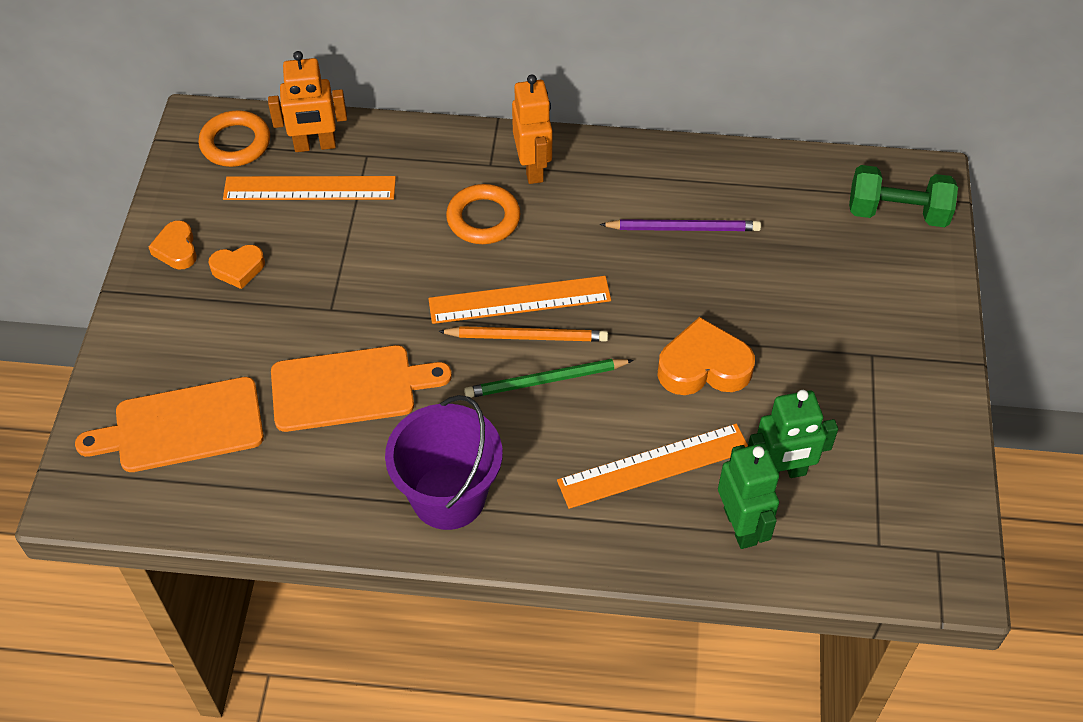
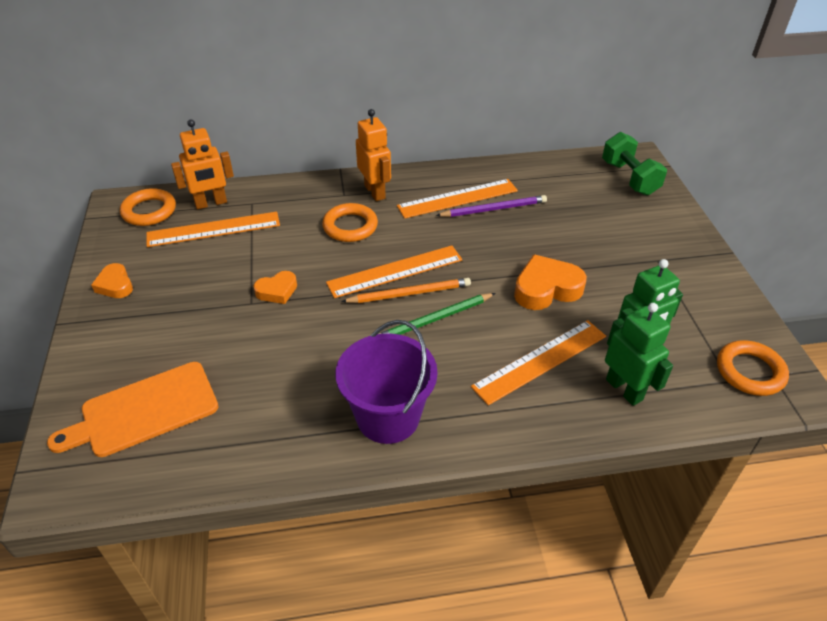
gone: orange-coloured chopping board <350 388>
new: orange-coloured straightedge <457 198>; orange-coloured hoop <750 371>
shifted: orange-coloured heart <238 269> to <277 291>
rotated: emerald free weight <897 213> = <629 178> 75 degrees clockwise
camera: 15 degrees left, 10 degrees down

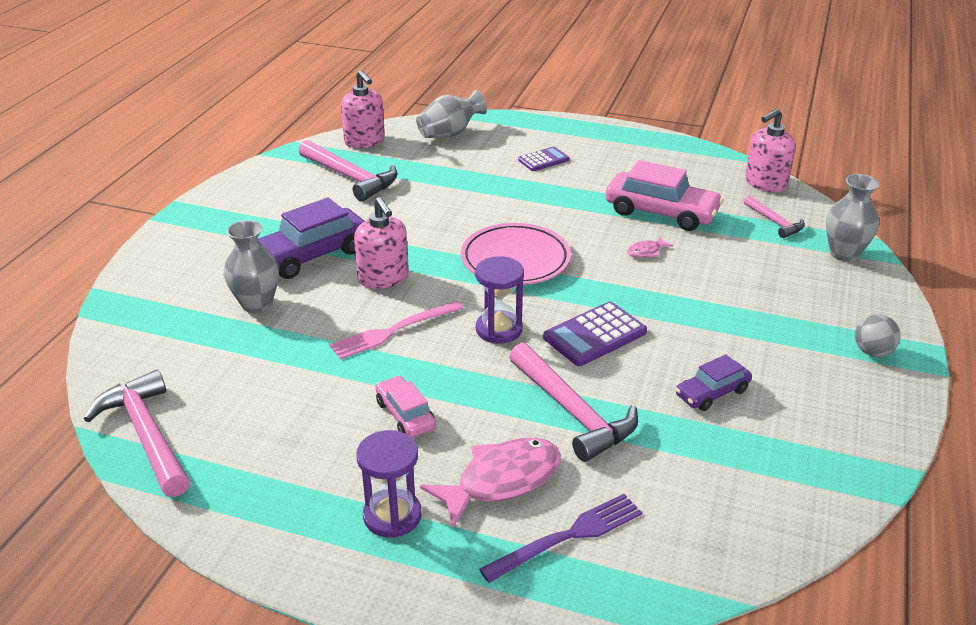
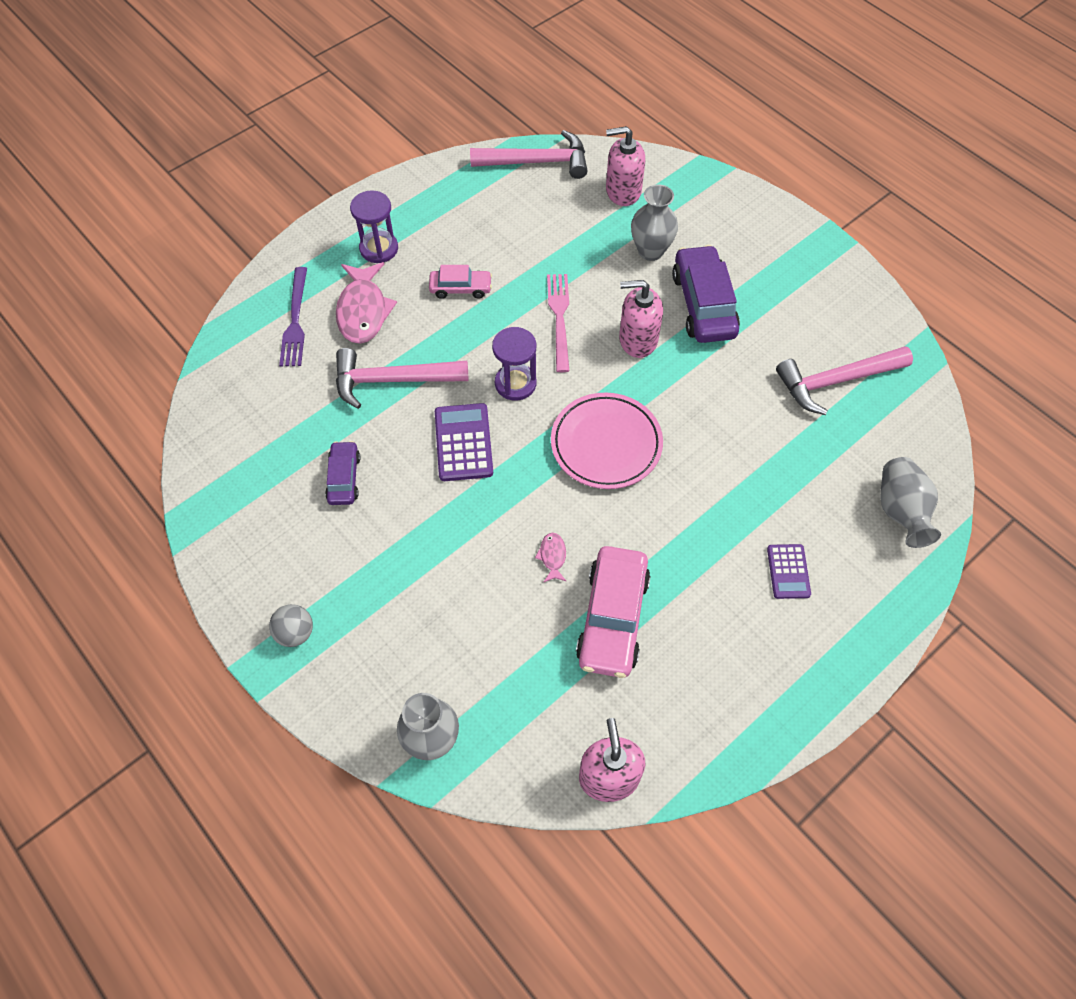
gone: rosy hammer <774 222>
shifted: rosy soap pump <364 141> to <623 191>
rotated: rosy toy car <661 212> = <612 618> 45 degrees counterclockwise
camera: 120 degrees right, 25 degrees up

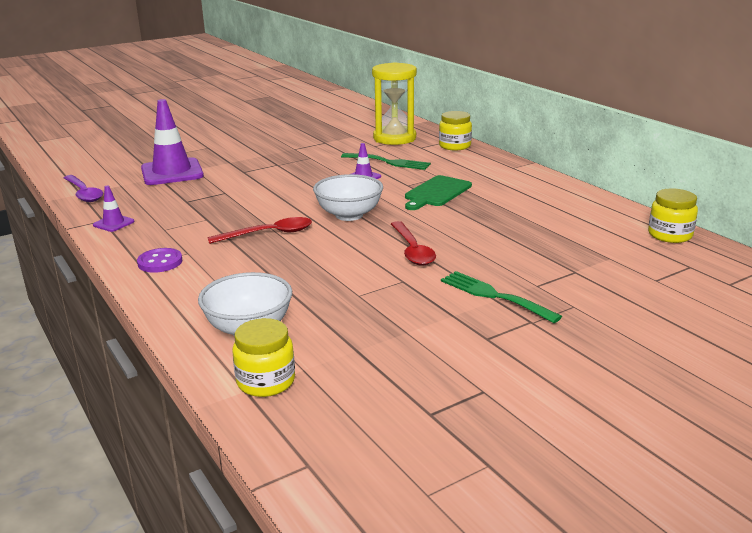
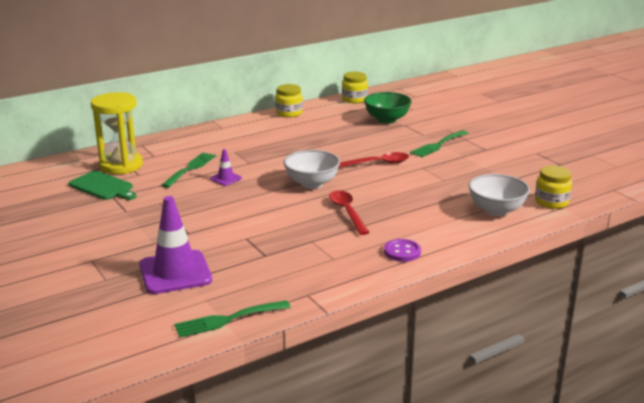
gone: violet traffic cone <113 223>
new: emerald deep dish <387 120>
shifted: emerald chopping board <436 193> to <103 186>; bright yellow jam jar <455 146> to <289 113>
swapped: violet teaspoon <83 193> to emerald dinner fork <227 319>
camera: 90 degrees left, 0 degrees up

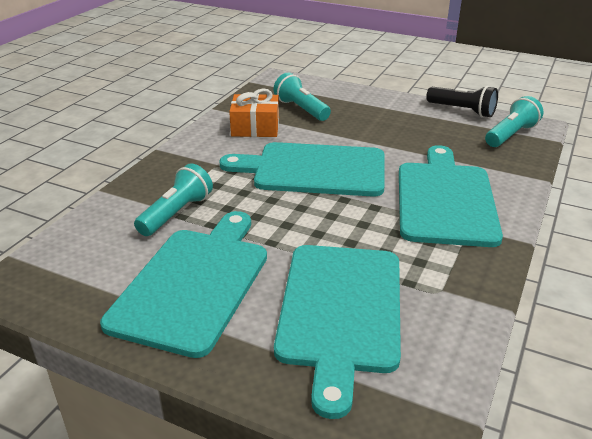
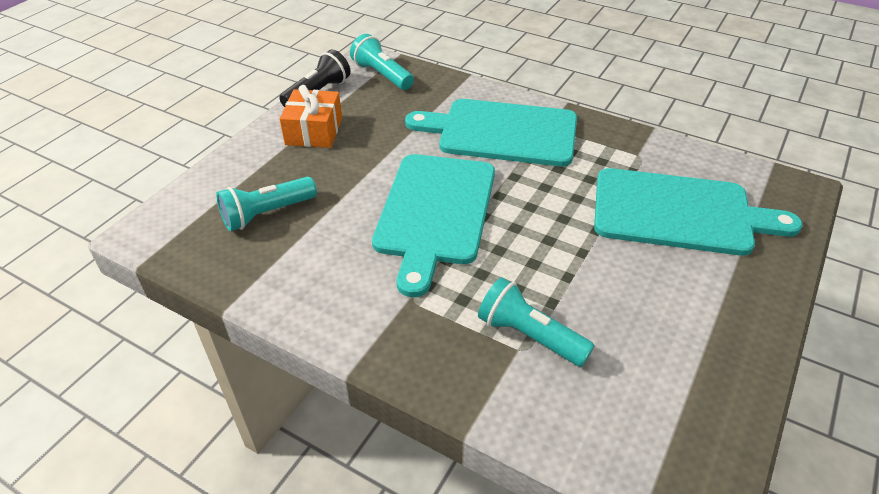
gone: aqua chopping board <194 283>
shifted: orange-coloured wrapped gift <255 127> to <314 131>
camera: 85 degrees left, 10 degrees up

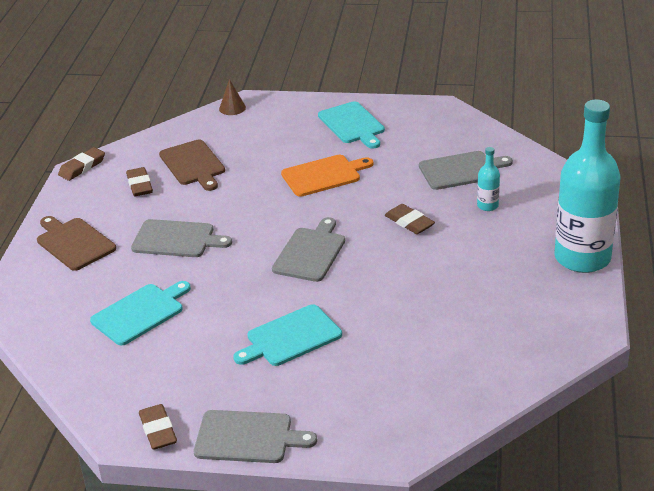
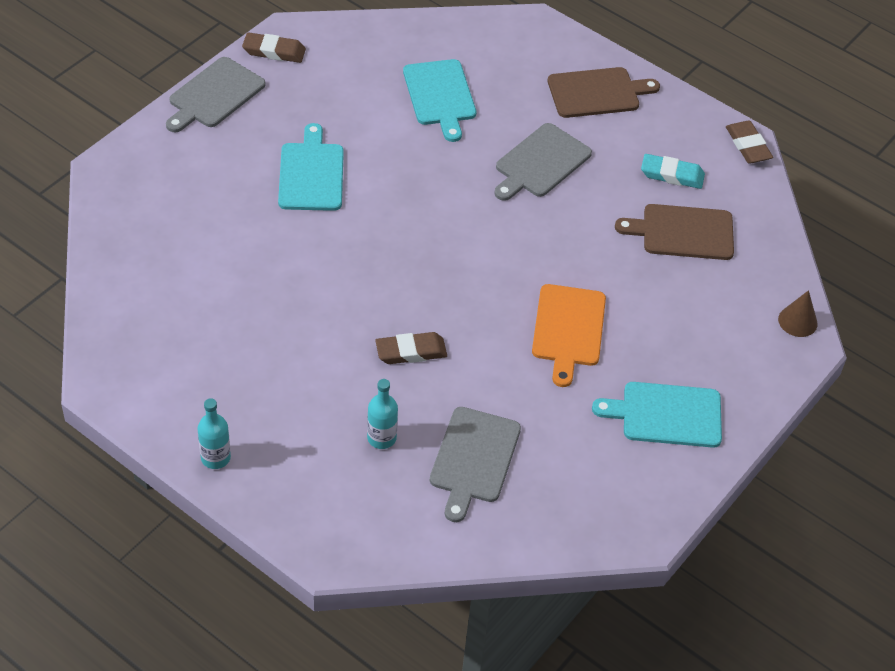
gone: gray chopping board <310 252>
repainted: brown pencil eraser <140 185> to aqua pencil eraser <672 175>
scaled: aqua flask <582 258> = <215 458> x0.41
camera: 115 degrees right, 15 degrees up

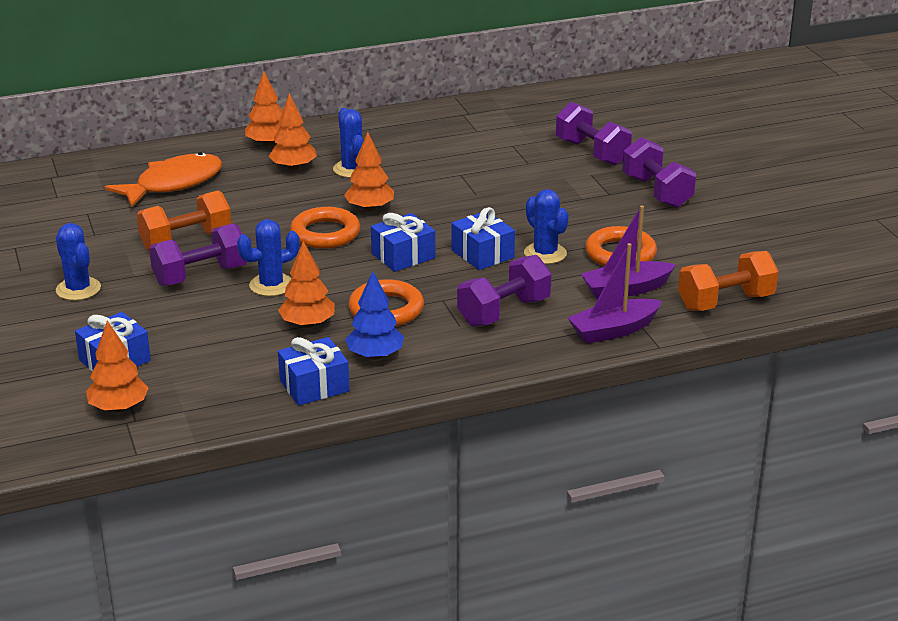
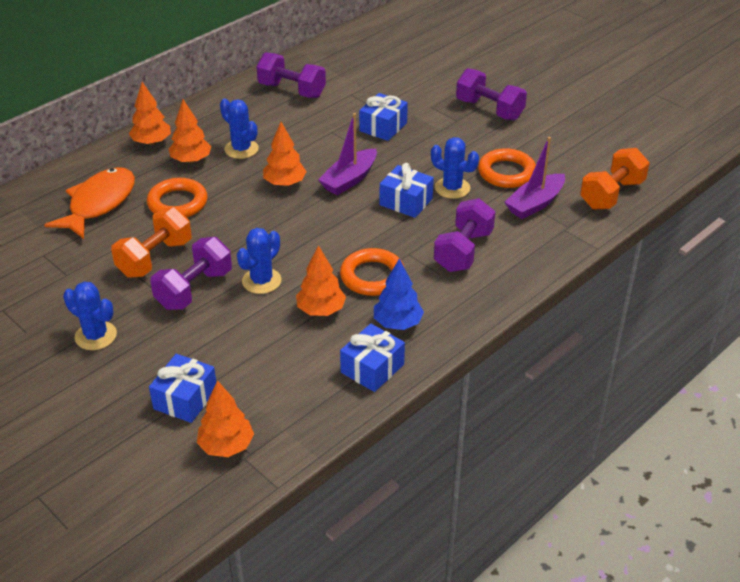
shifted: orange-coloured hoop <325 233> to <177 203>; royal blue wrapped gift <403 256> to <383 127>; violet free weight <592 152> to <292 90>; violet toy boat <613 330> to <349 179>
camera: 25 degrees left, 10 degrees up

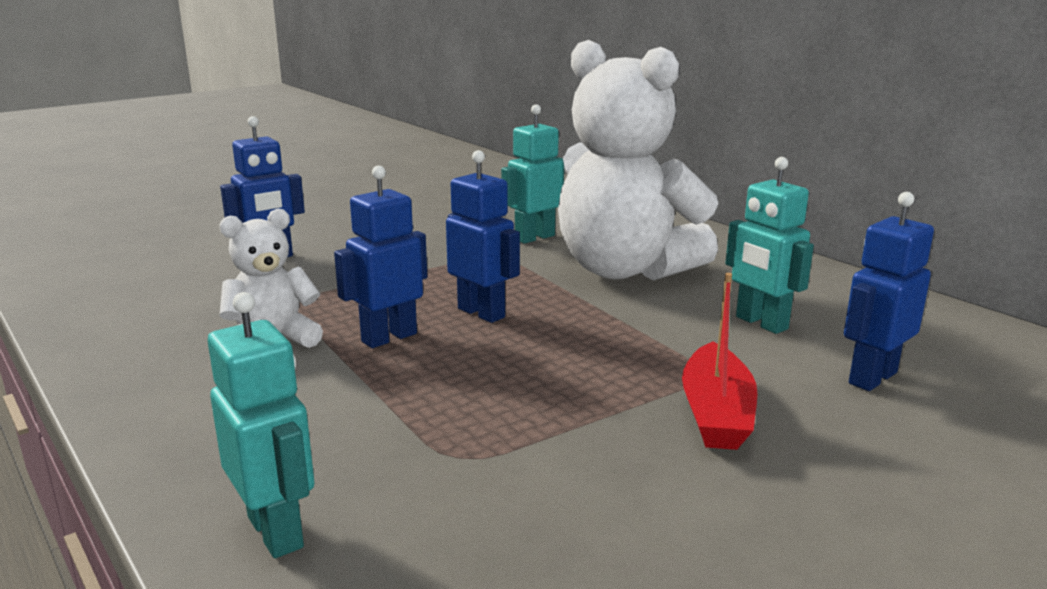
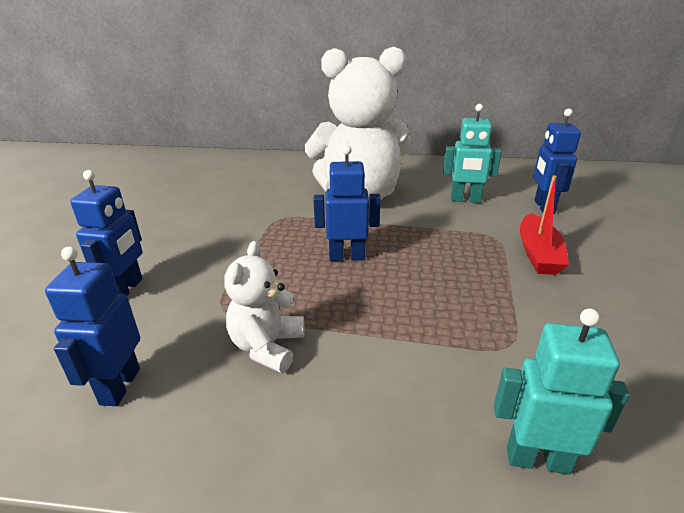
gone: aqua robot <534 237>
shifted: royal blue robot <389 337> to <119 386>
rotated: crimson toy boat <716 413> = <538 254> 45 degrees clockwise
camera: 45 degrees left, 10 degrees up

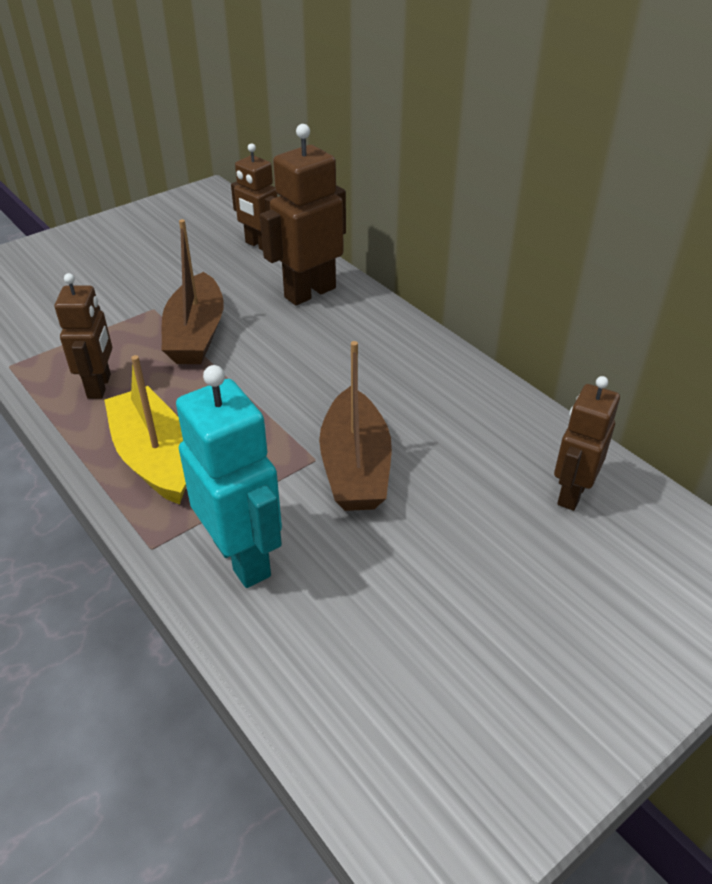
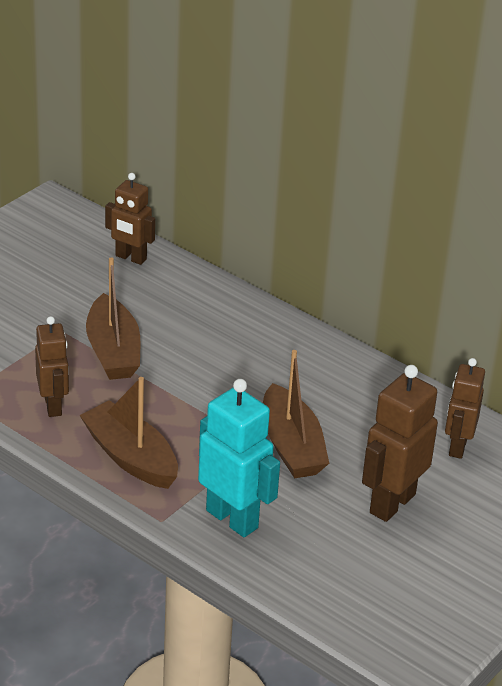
shifted: brown robot <309 292> to <391 503>
repainted: bright yellow toy boat <154 458> to brown toy boat <130 457>
camera: 15 degrees left, 5 degrees down

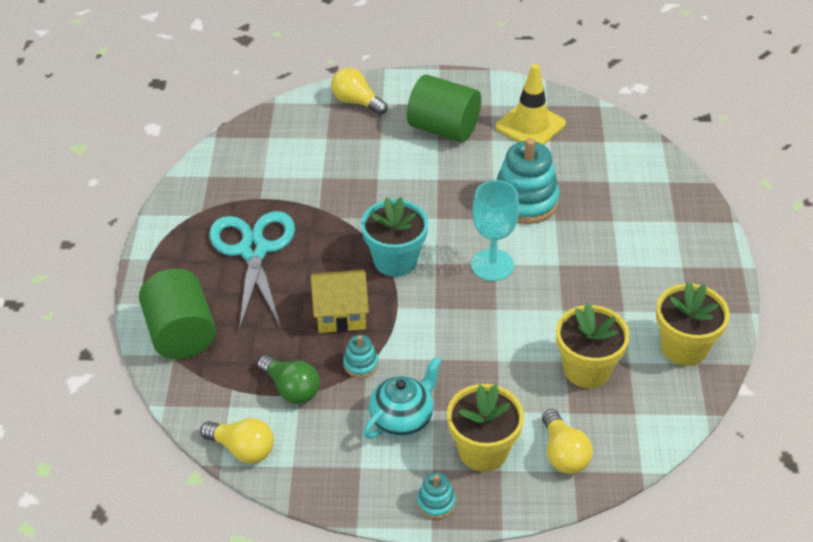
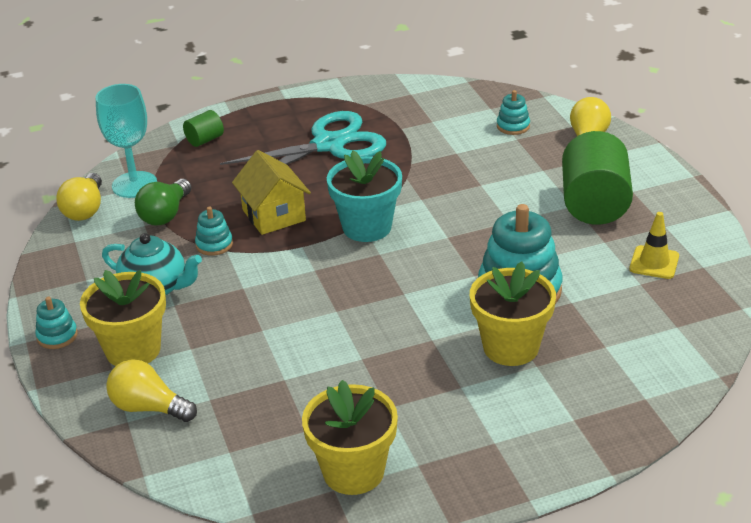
new: aqua ring stacker <513 126>
shifted: aqua goblet <492 265> to <134 185>; bright yellow plant pot <587 369> to <511 347>
rotated: bright yellow lightbulb <563 454> = <149 408> 60 degrees clockwise
scaled: emerald cylinder <181 333> = <205 140> x0.47; bright yellow traffic cone <530 125> = <654 262> x0.62
camera: 70 degrees right, 10 degrees down

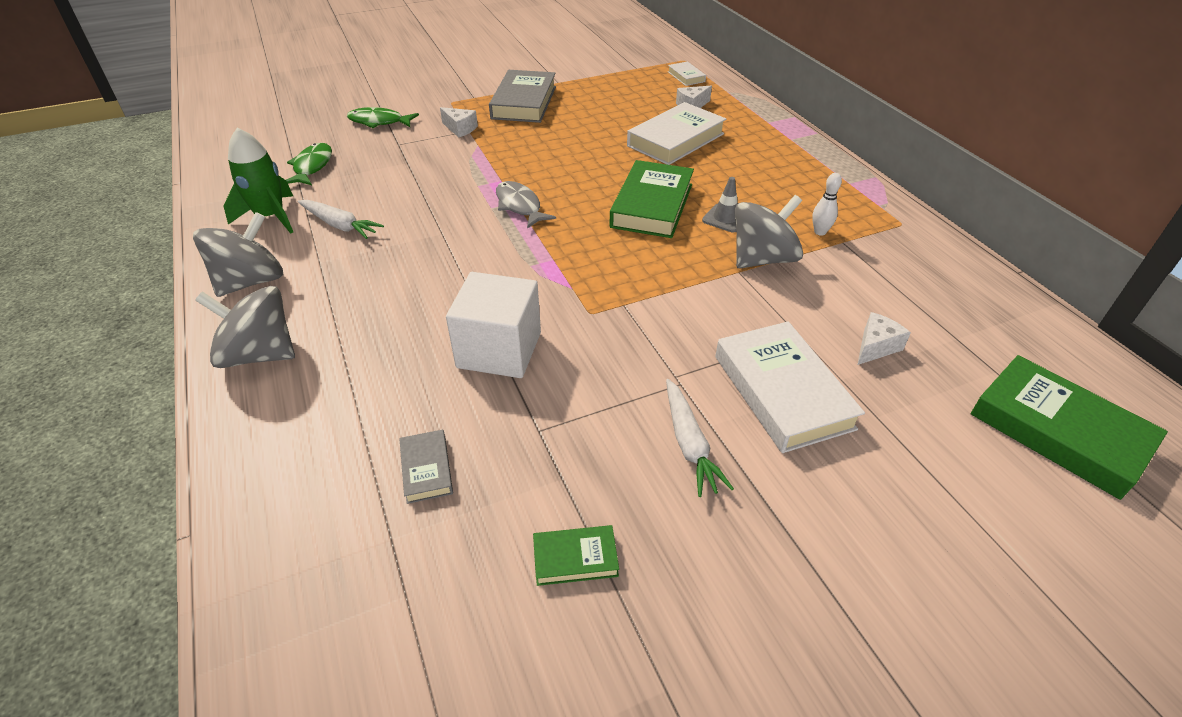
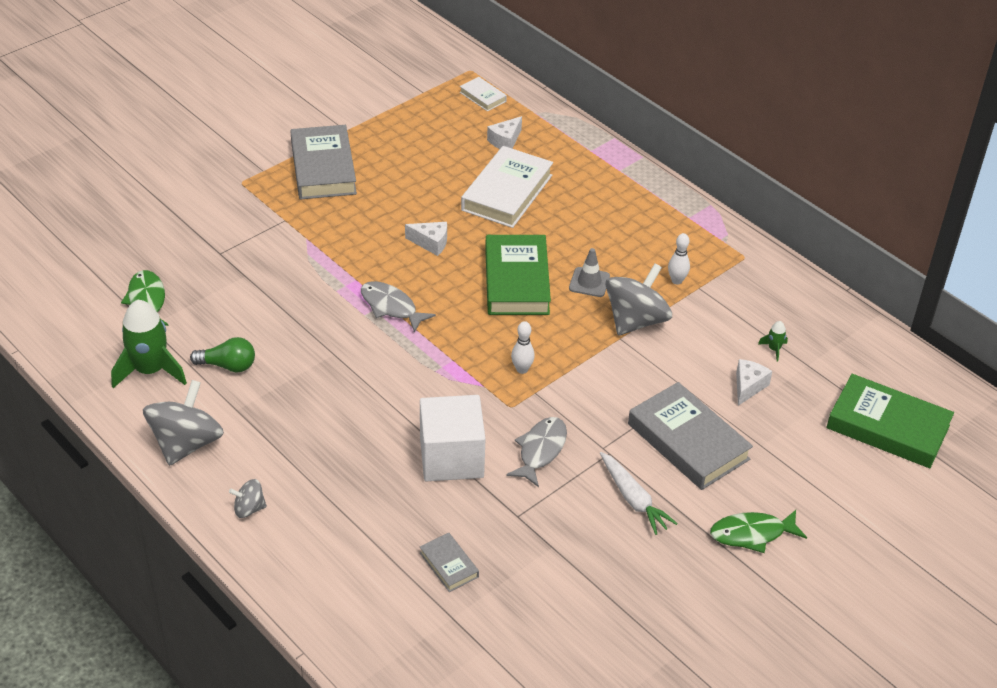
gone: emerald book <575 558>
new: gray toy fish <540 450>; white bowling pin <522 369>; emerald rocket <774 349>
shifted: emerald toy fish <379 122> to <752 534>; white cheese <460 129> to <431 243>
swapped: white root vegetable <340 225> to emerald lightbulb <228 366>
repainted: white book <782 391> to gray book <688 441>
scaled: gray toy top <259 354> = <249 509> x0.49
camera: 20 degrees left, 0 degrees up

